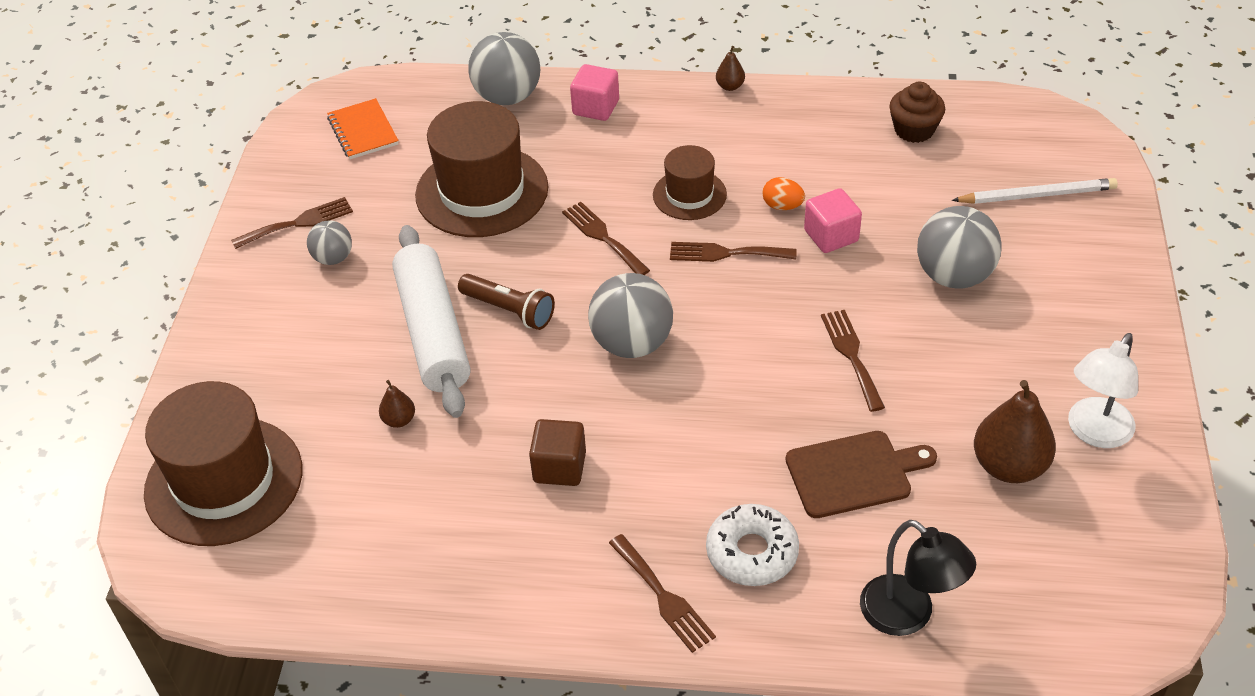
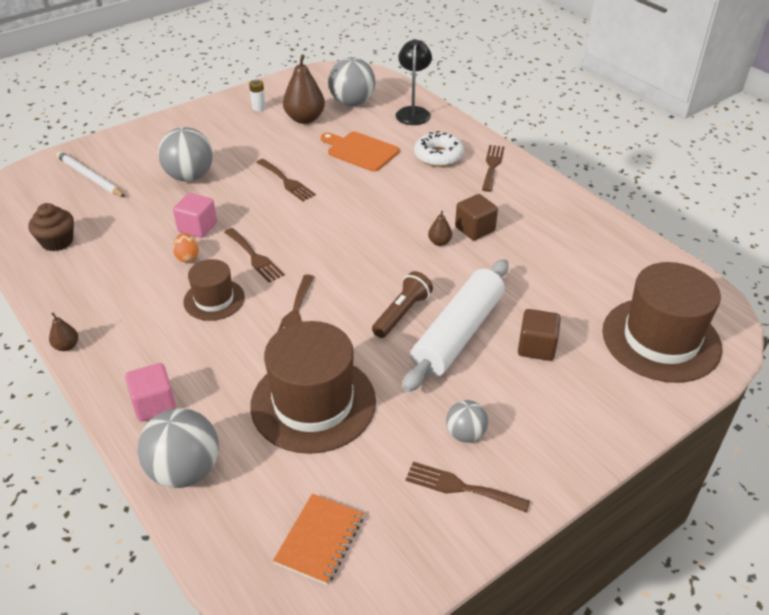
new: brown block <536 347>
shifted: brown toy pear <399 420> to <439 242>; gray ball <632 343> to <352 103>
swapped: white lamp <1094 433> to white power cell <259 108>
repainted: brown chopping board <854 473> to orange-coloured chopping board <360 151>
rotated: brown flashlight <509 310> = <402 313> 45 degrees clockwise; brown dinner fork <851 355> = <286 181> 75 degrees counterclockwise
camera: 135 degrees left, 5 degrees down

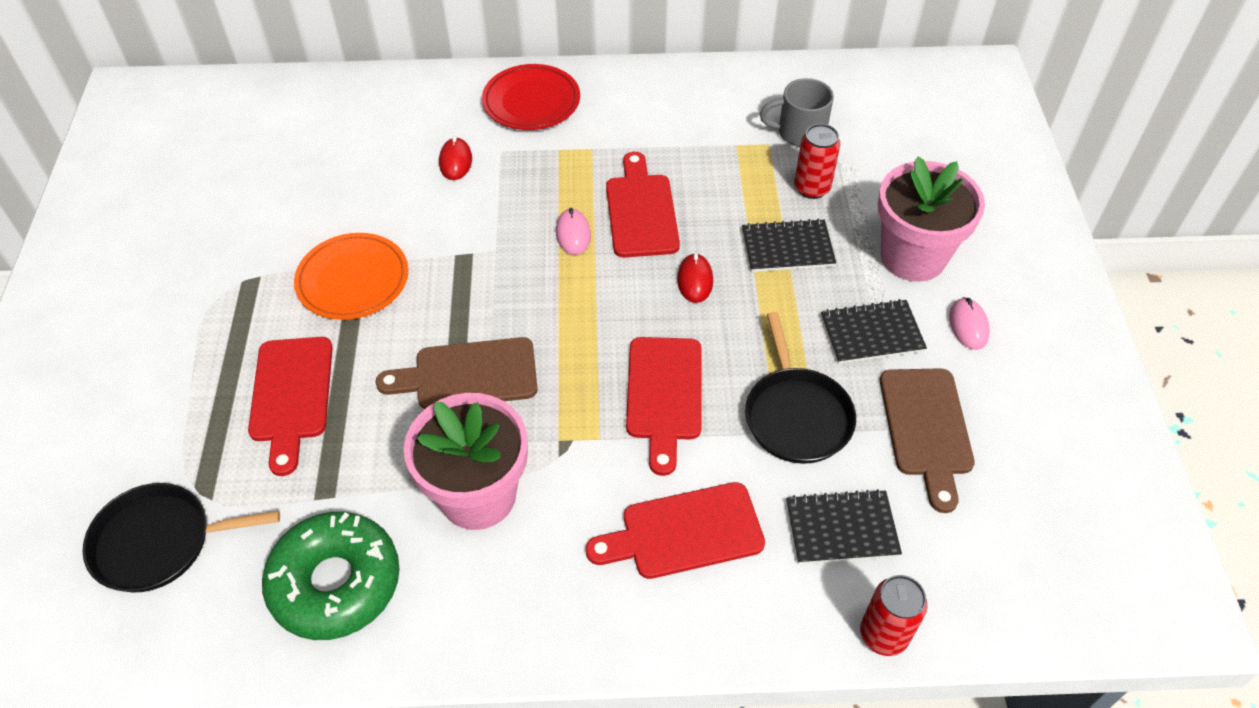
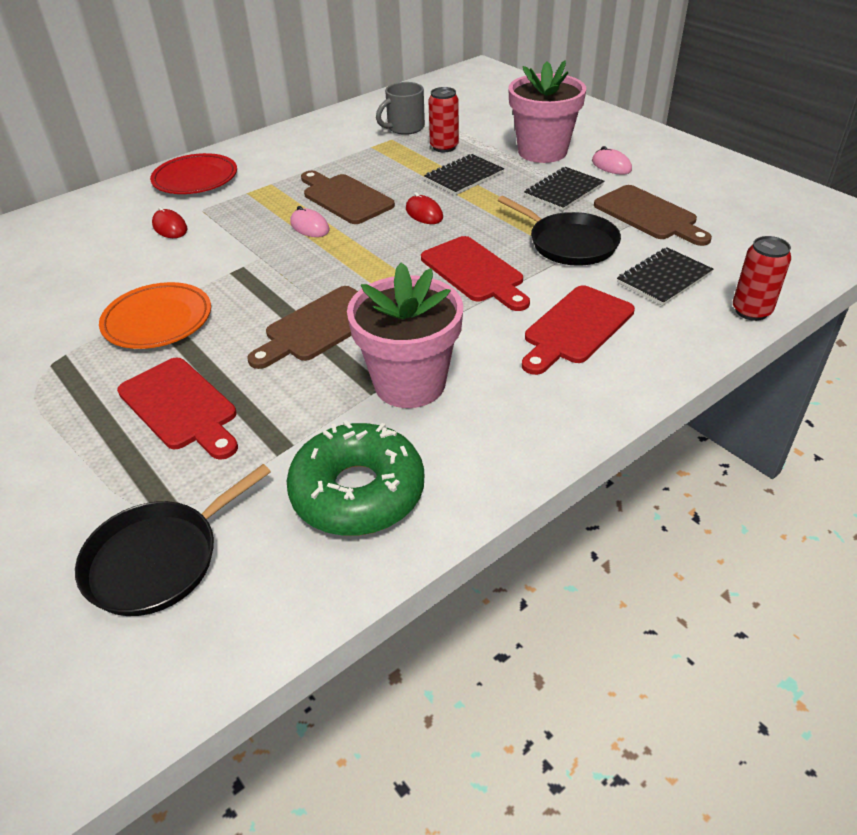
repainted: crimson chopping board <641 211> to brown chopping board <345 198>
camera: 35 degrees left, 10 degrees down

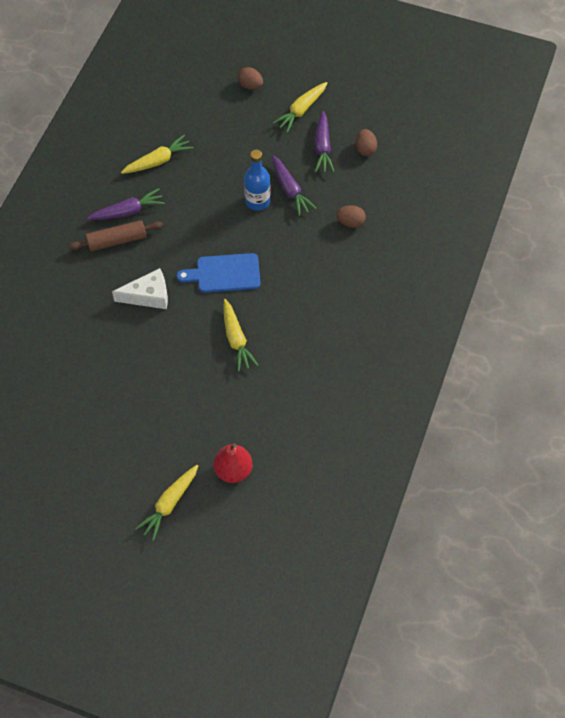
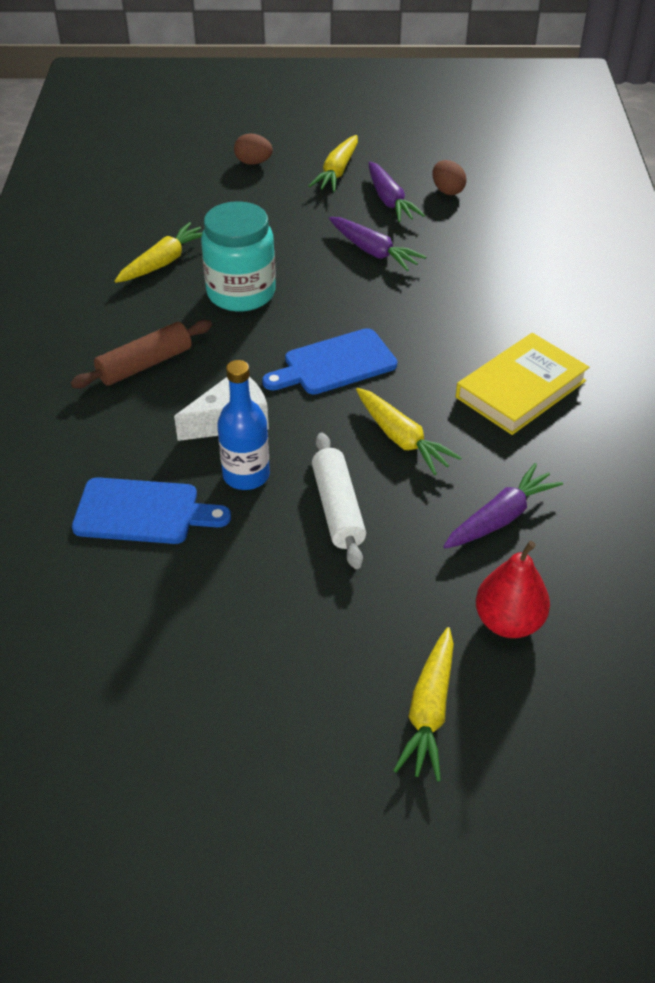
gone: brown egg <350 222>
new: royal blue chopping board <143 512>; aqua jam jar <241 293>; white pastry roller <338 508>; bright yellow book <521 389>
shifted: violet root vegetable <127 211> to <500 517>; royal blue flask <257 201> to <246 475>
camera: 20 degrees left, 15 degrees down

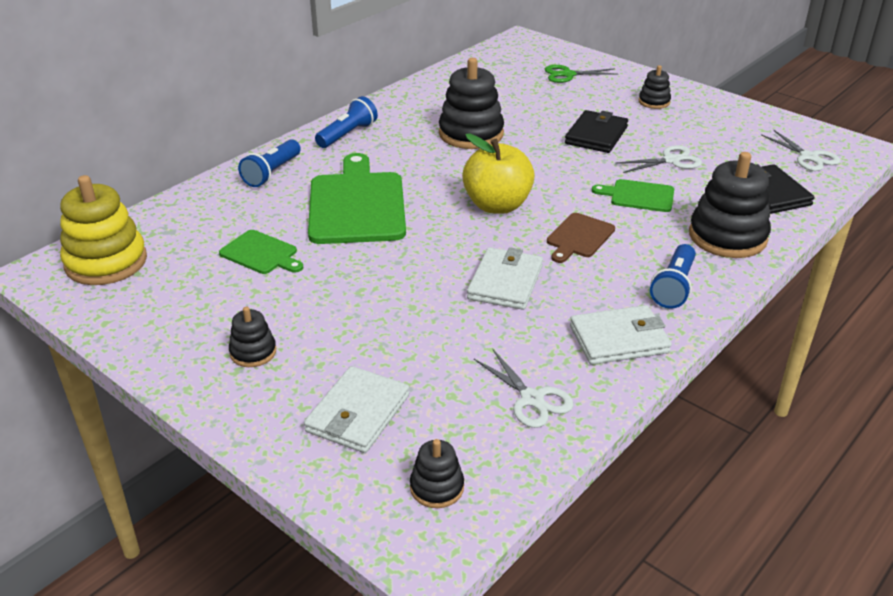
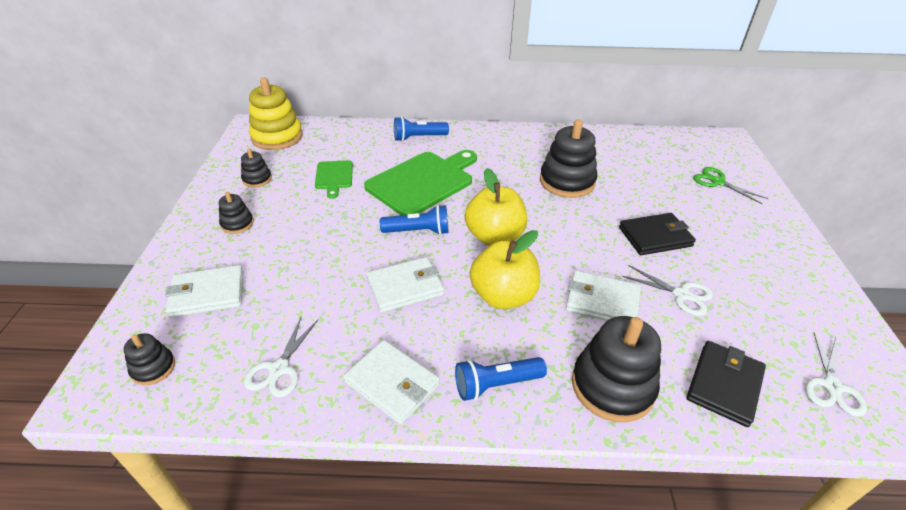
shifted: royal blue flashlight <347 135> to <418 231>; ebony ring stacker <654 102> to <257 179>
swapped: brown chopping board <579 237> to bright yellow apple fruit <503 296>; emerald chopping board <639 196> to white billfold <602 301>
camera: 50 degrees right, 5 degrees up

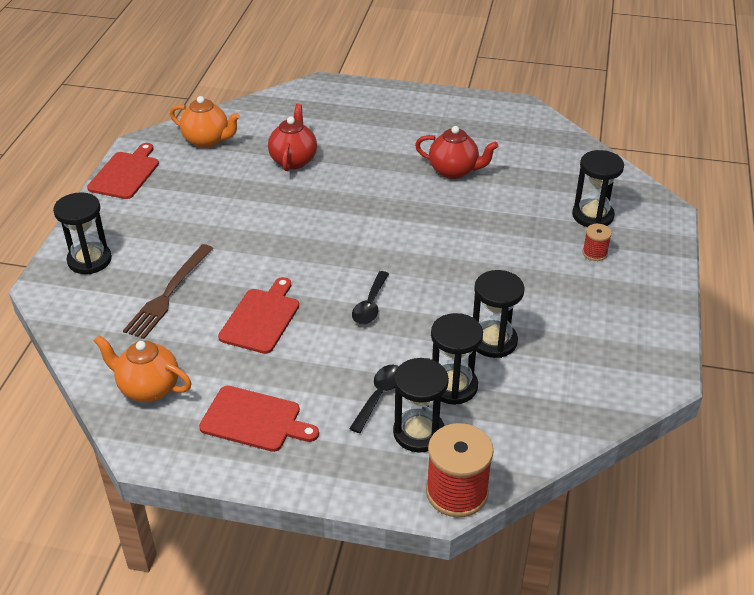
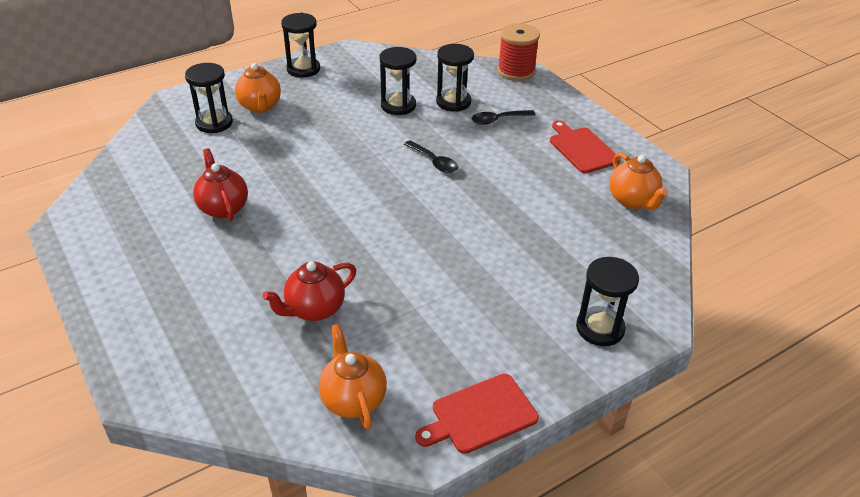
gone: brown dinner fork <169 293>; crimson chopping board <261 318>
shifted: ebony hourglass <418 432> to <303 69>
swapped: crimson reel of thread <594 253> to orange-coloured china teapot <260 106>
rotated: ebony teaspoon <370 305> = <434 162> 75 degrees clockwise
camera: 135 degrees left, 0 degrees up

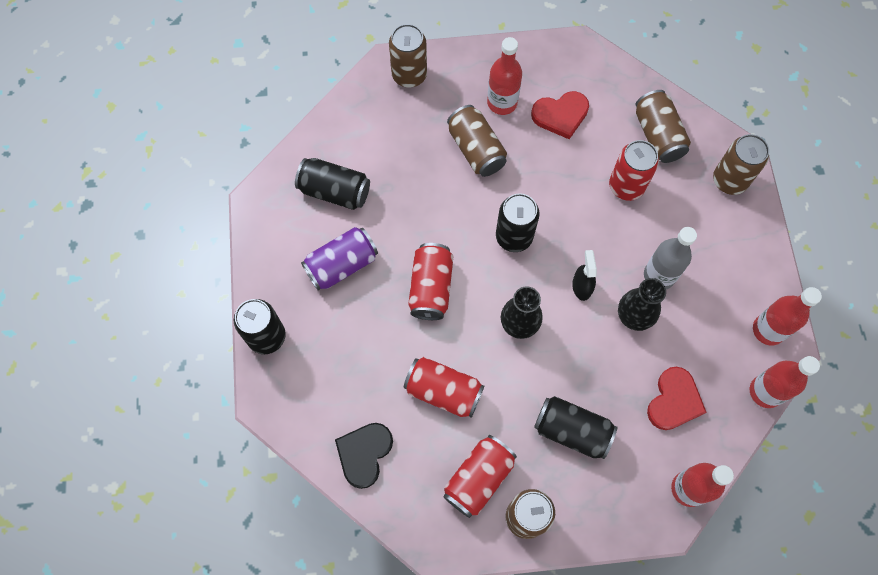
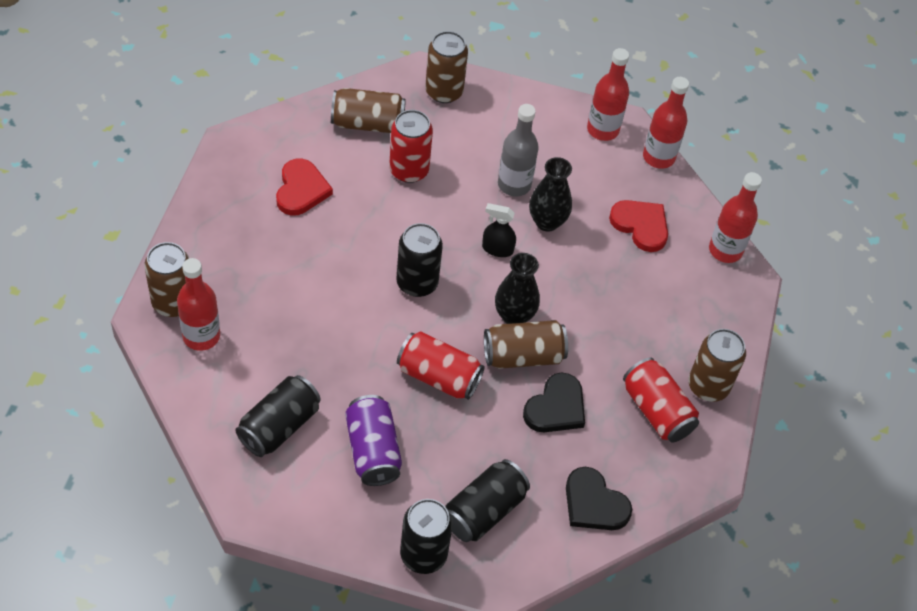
shifted: brown tin <476 149> to <523 356>; crimson flask <502 102> to <201 336>; ebony tin <572 430> to <484 511>
swapped: crimson tin <443 391> to ebony heart <556 407>
camera: 75 degrees left, 15 degrees down

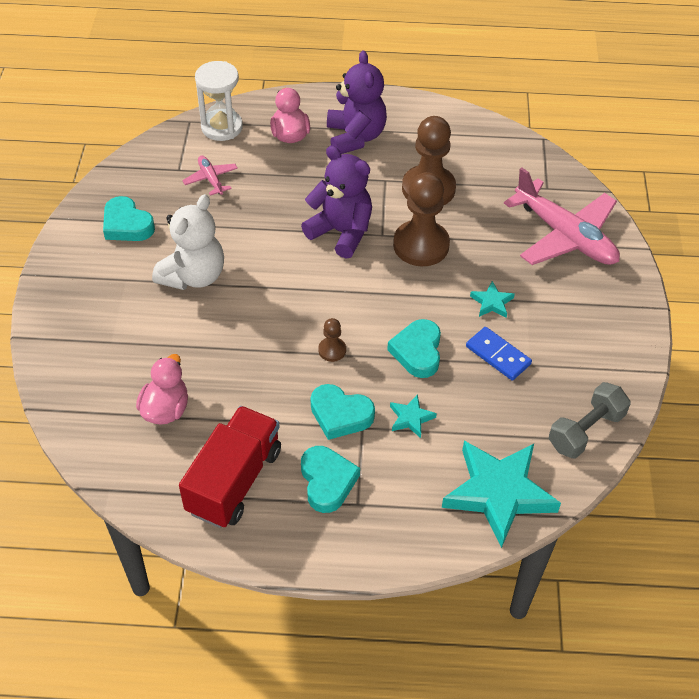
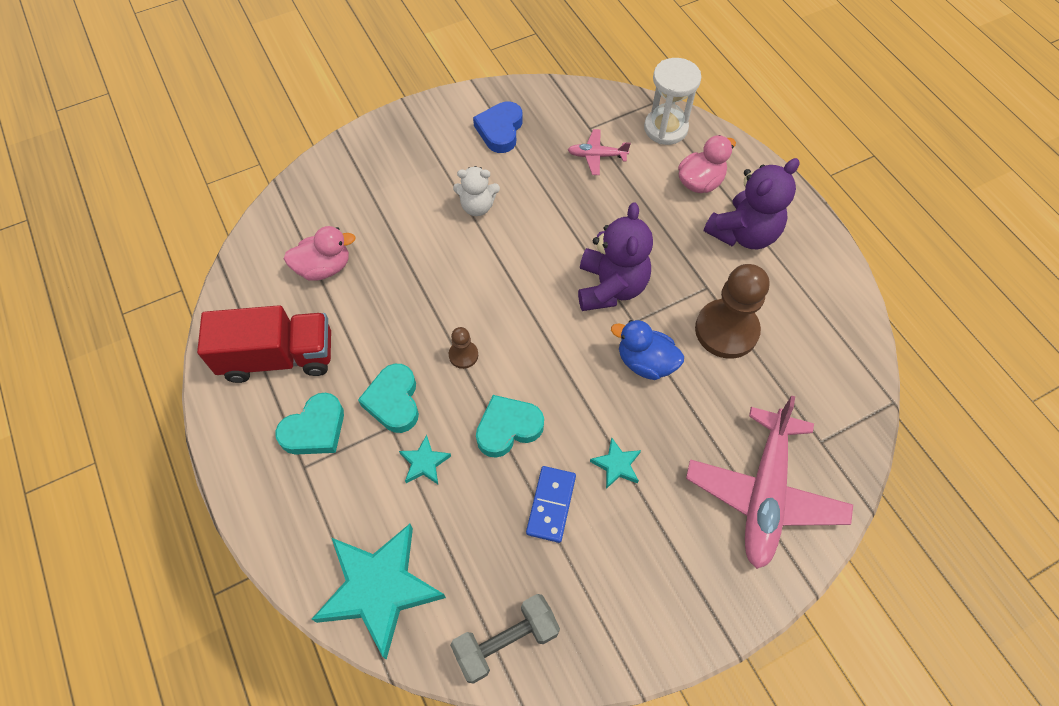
swapped: brown pawn <421 245> to royal blue rubber duck <645 362>
repainted: aqua heart <127 224> to royal blue heart <500 130>
rotated: rosy plane <211 179> = <596 156> 120 degrees counterclockwise; gray free weight <585 431> = <506 641> 45 degrees counterclockwise
scaled: white teddy bear <193 276> = <477 206> x0.61
camera: 60 degrees right, 10 degrees up

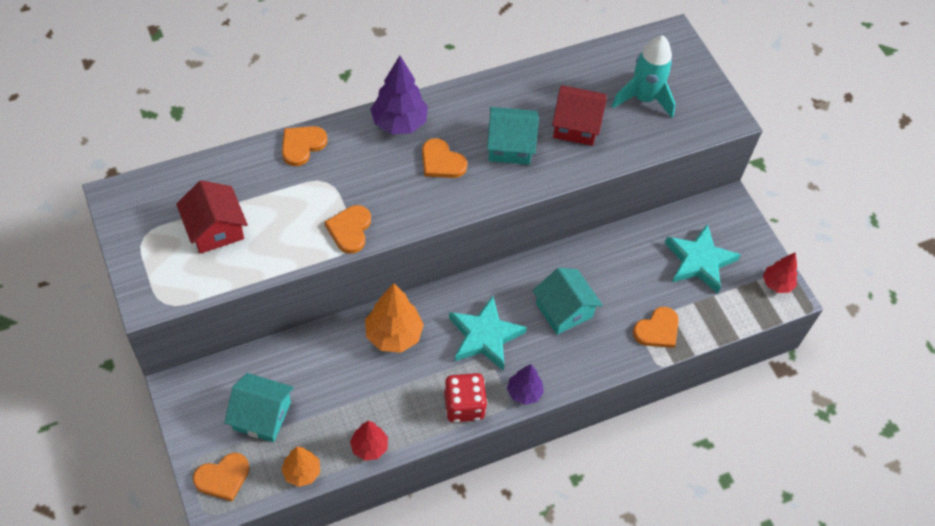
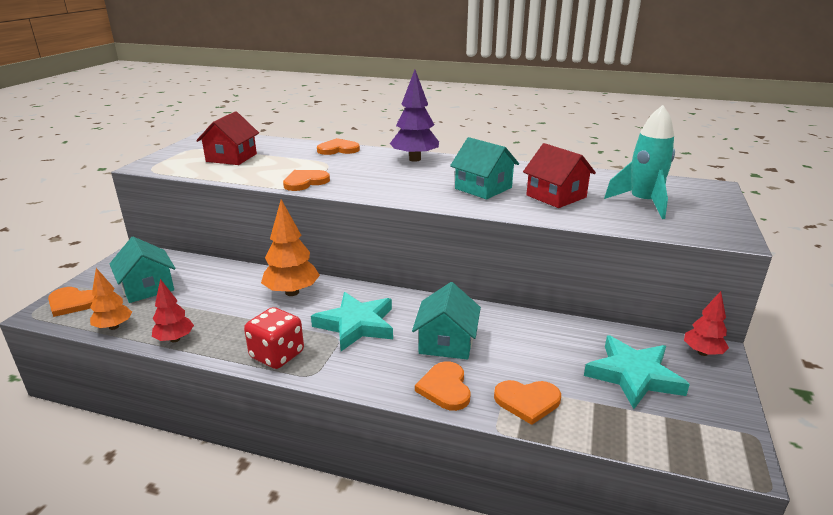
gone: violet tree <524 392>
shifted: orange-coloured heart <441 161> to <445 388>; crimson tree <777 284> to <702 352>
camera: 45 degrees right, 30 degrees down

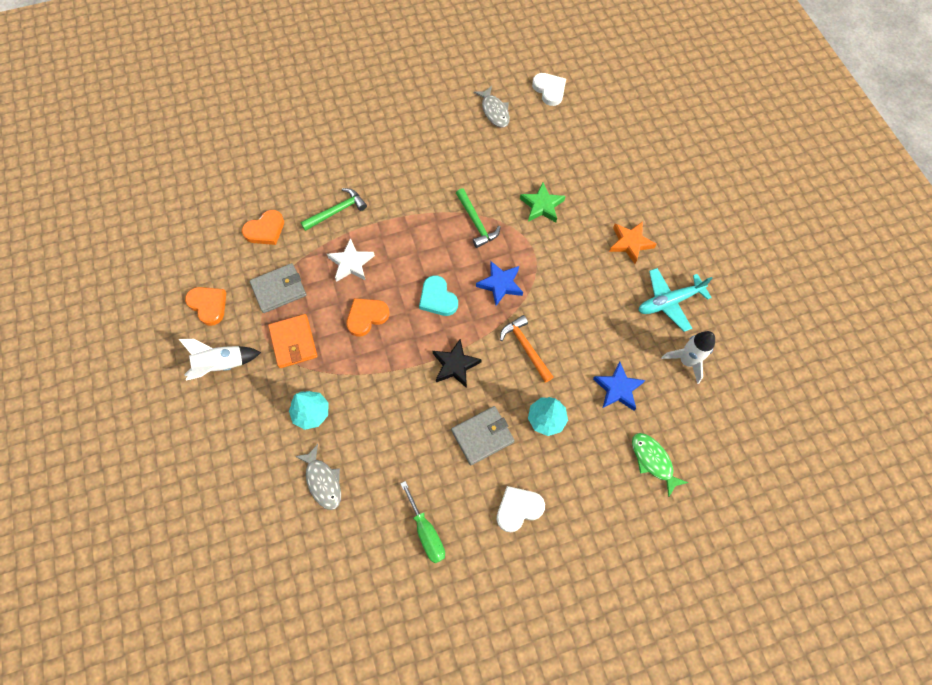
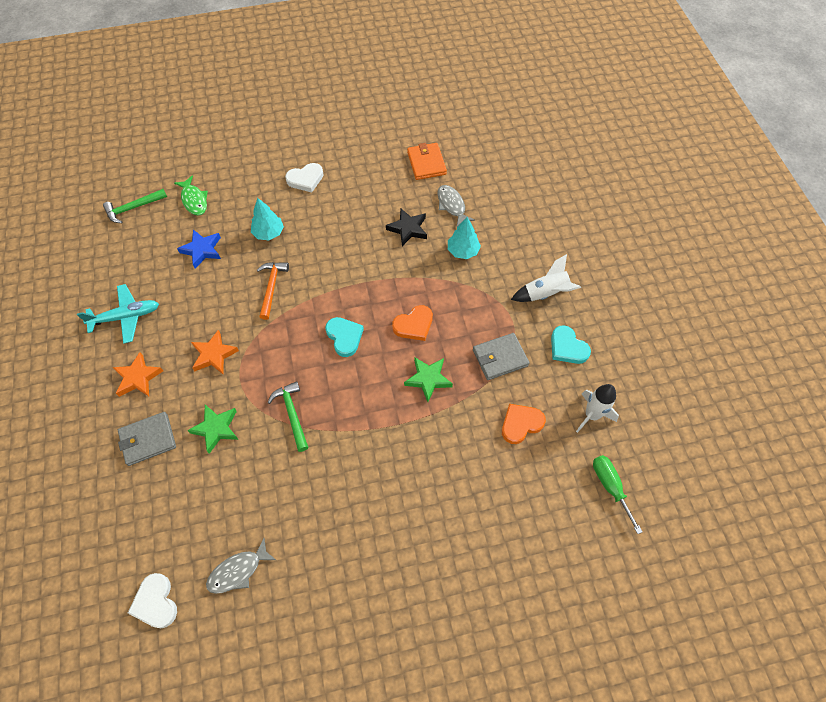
gone: royal blue star shape <500 284>
new: orange-coloured star shape <214 355>
shifted: orange-coloured billfold <293 342> to <426 163>; emerald hammer <337 211> to <133 208>; emerald hand screwdriver <426 532> to <610 487>; ebony star shape <455 365> to <408 229>; gray billfold <482 436> to <148 439>; white rocket <686 361> to <591 415>
repainted: orange-coloured heart <208 305> to aqua heart <567 347>; white star shape <351 263> to emerald star shape <428 379>
rotated: gray toy fish <494 111> = <238 571> 105 degrees counterclockwise; orange-coloured hammer <525 348> = <271 287> 150 degrees counterclockwise
camera: 175 degrees left, 5 degrees down

